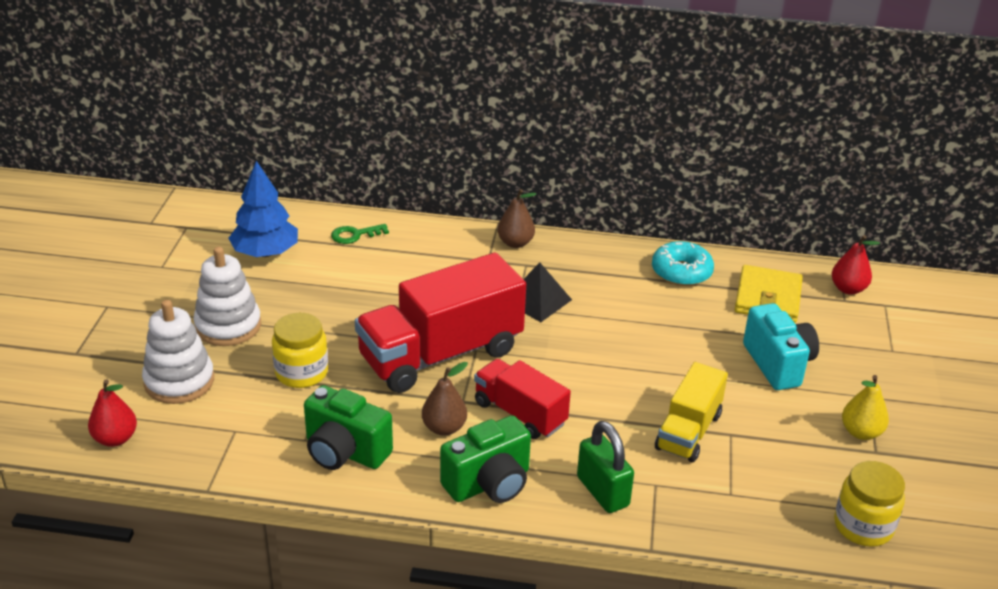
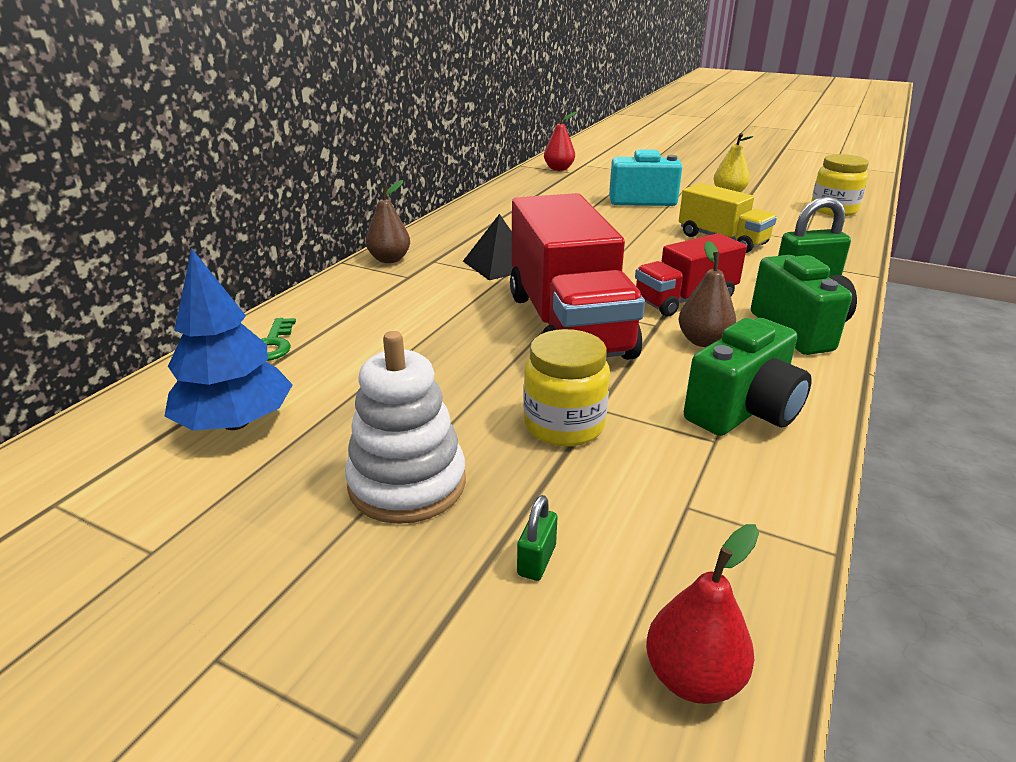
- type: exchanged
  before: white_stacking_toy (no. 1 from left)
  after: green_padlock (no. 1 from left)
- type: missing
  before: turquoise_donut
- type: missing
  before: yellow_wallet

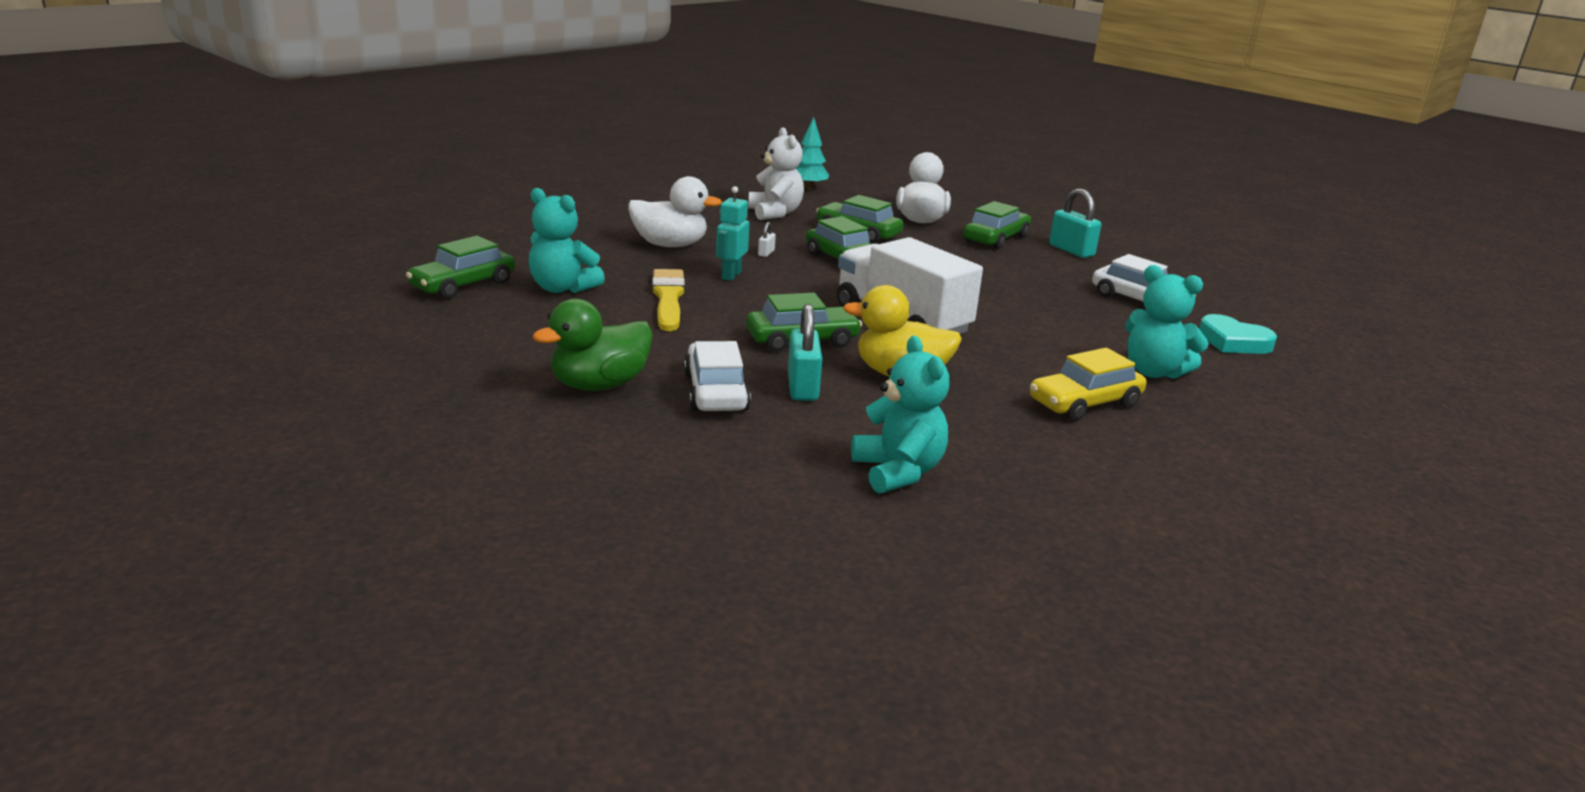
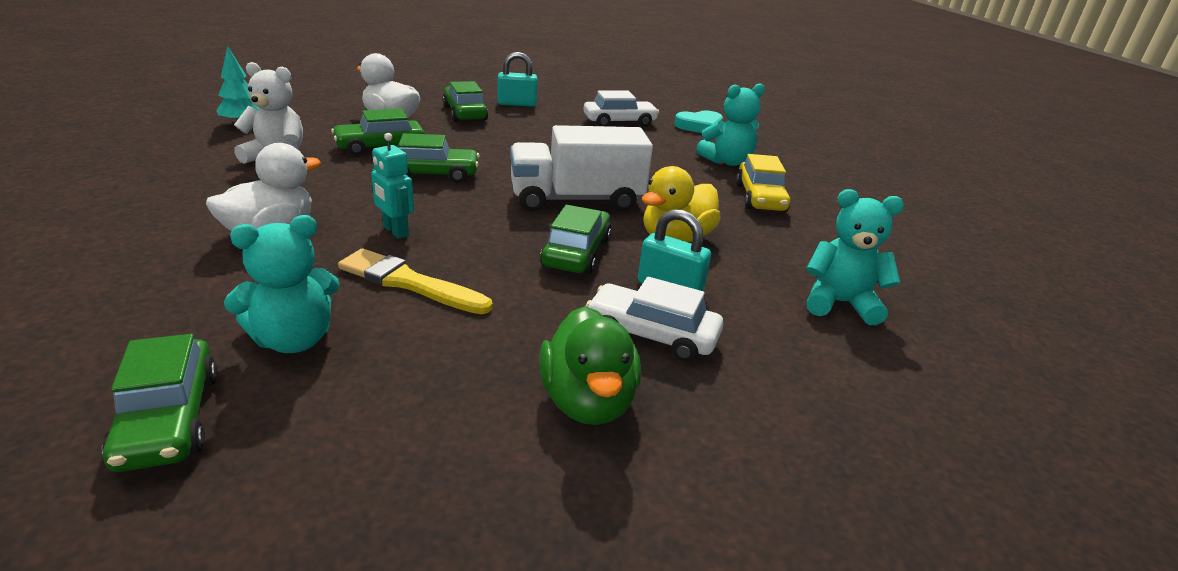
- type: missing
  before: white_padlock

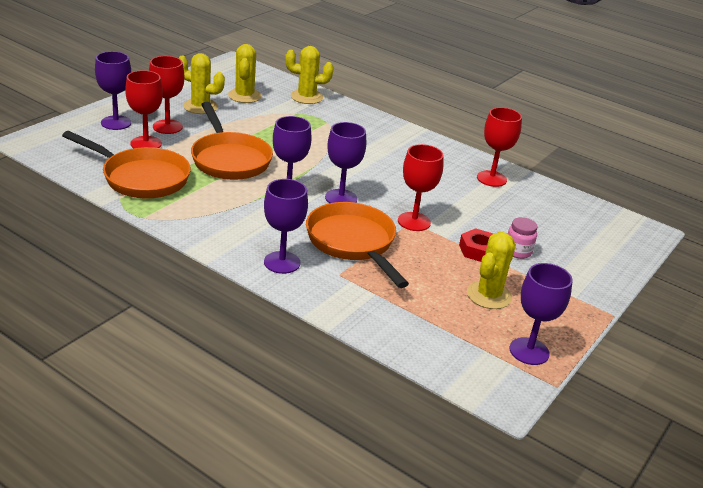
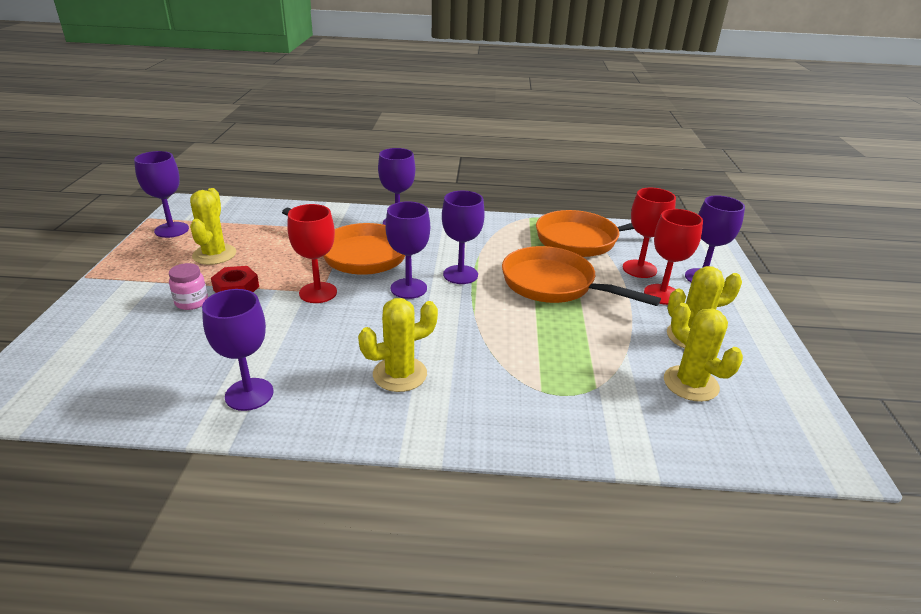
- type: colour
  before: red_goblet (no. 4 from left)
  after: purple_goblet (no. 2 from left)
- type: relocated
  before: yellow_cactus (no. 3 from left in the first image)
  after: yellow_cactus (no. 2 from left)

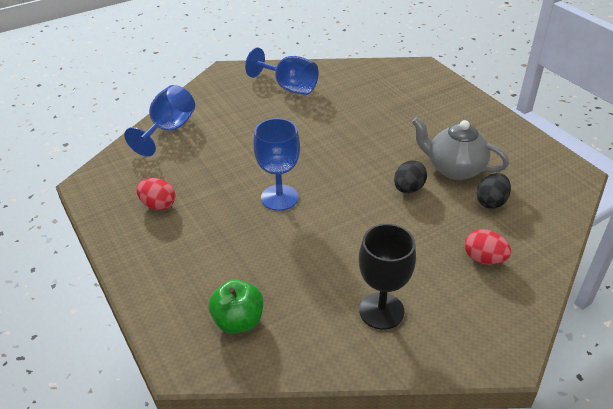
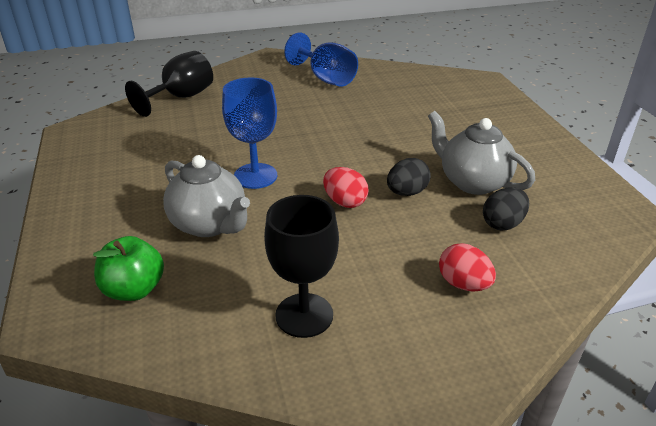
- type: colour
  before: blue_goblet (no. 1 from left)
  after: black_goblet (no. 1 from left)
- type: appeared
  after: grey_teapot (no. 1 from left)
- type: relocated
  before: red_egg (no. 1 from left)

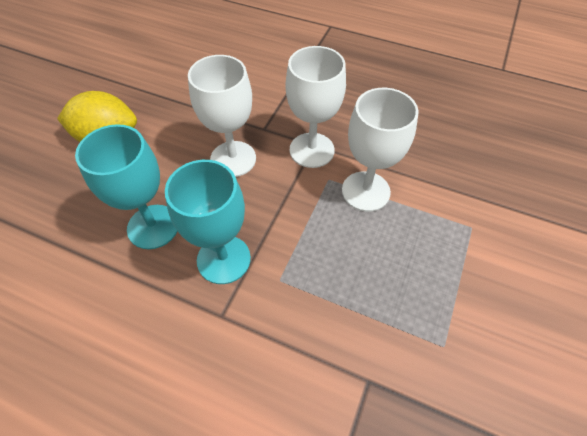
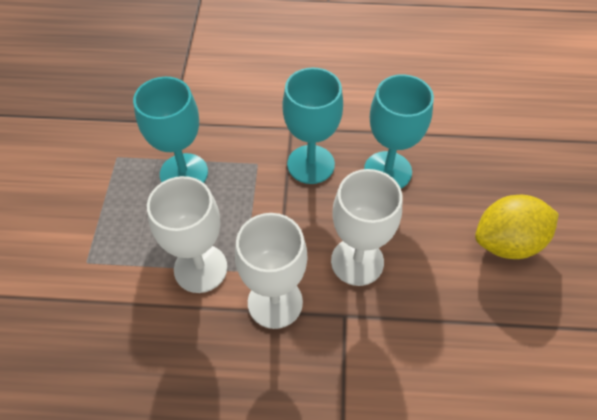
- type: appeared
  after: turquoise_goblet (no. 1 from left)

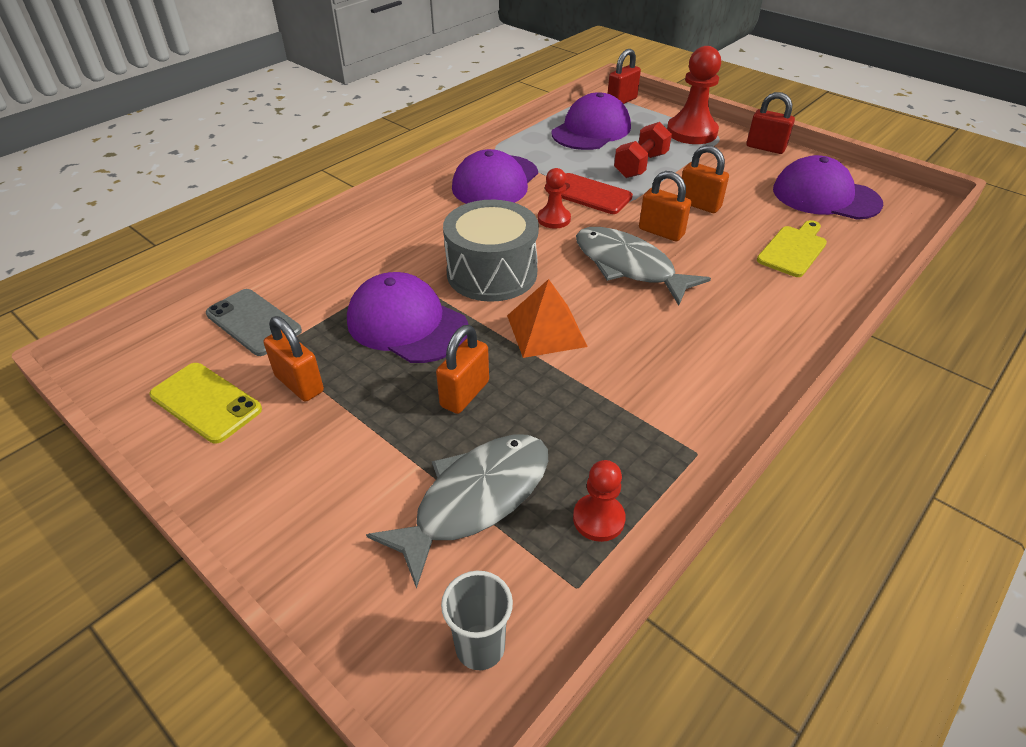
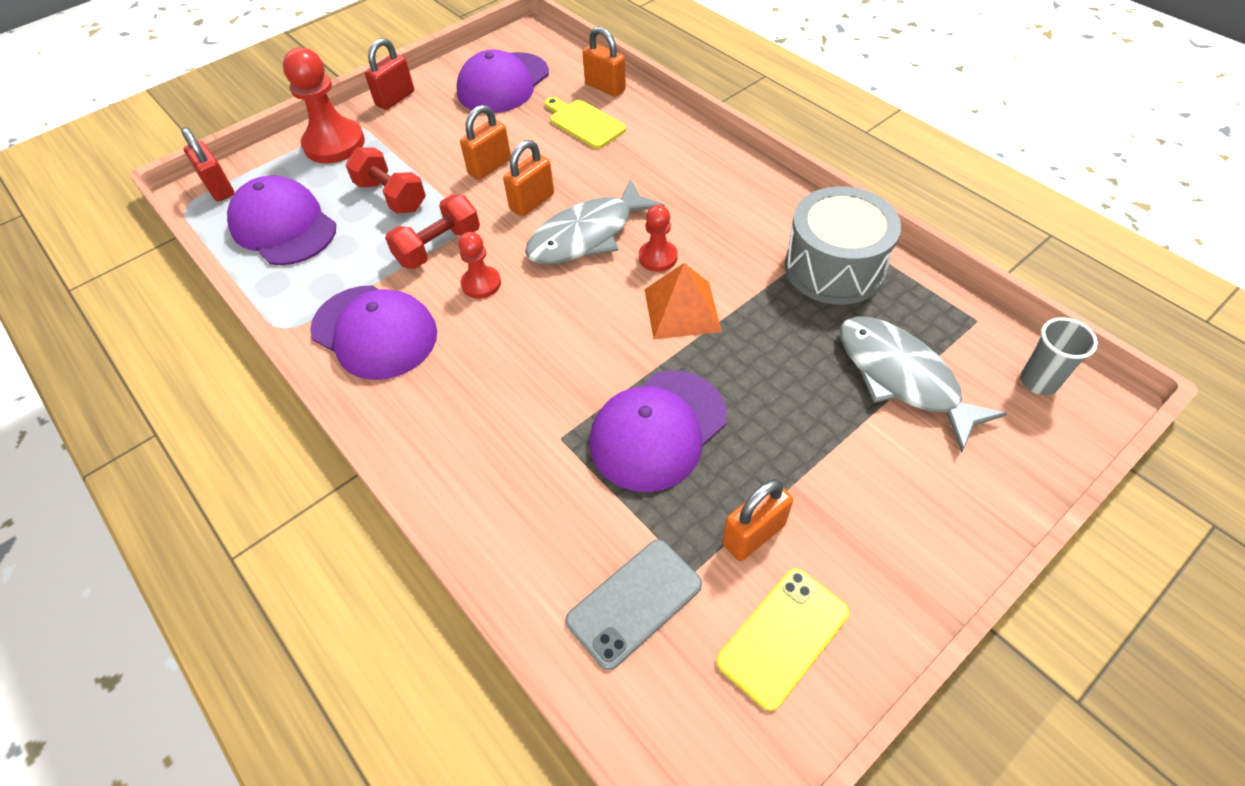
- type: exchanged
  before: red_phone
  after: red_dumbbell (no. 2 from left)
- type: relocated
  before: orange_padlock (no. 2 from left in the first image)
  after: orange_padlock (no. 3 from left)
- type: relocated
  before: red_pawn (no. 2 from left in the first image)
  after: red_pawn (no. 3 from left)
- type: relocated
  before: grey_drum

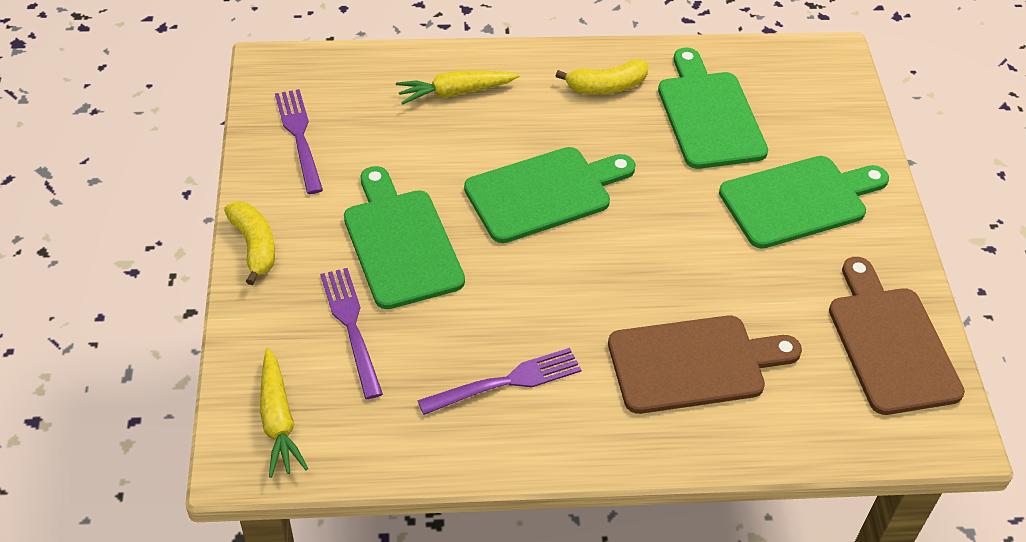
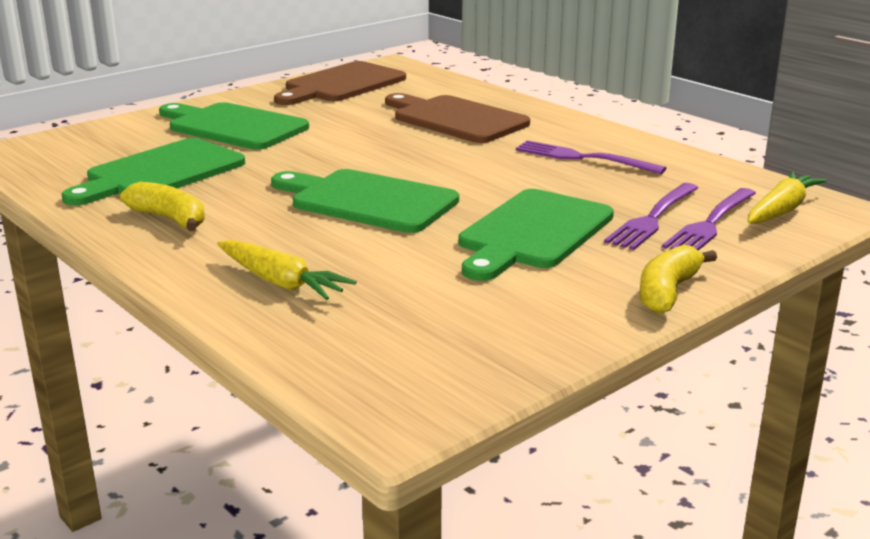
- type: relocated
  before: purple_fork (no. 1 from left in the first image)
  after: purple_fork (no. 3 from left)

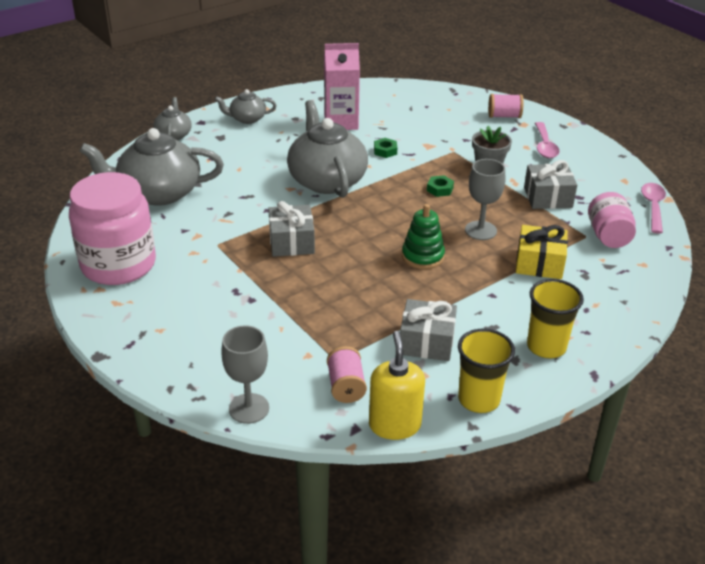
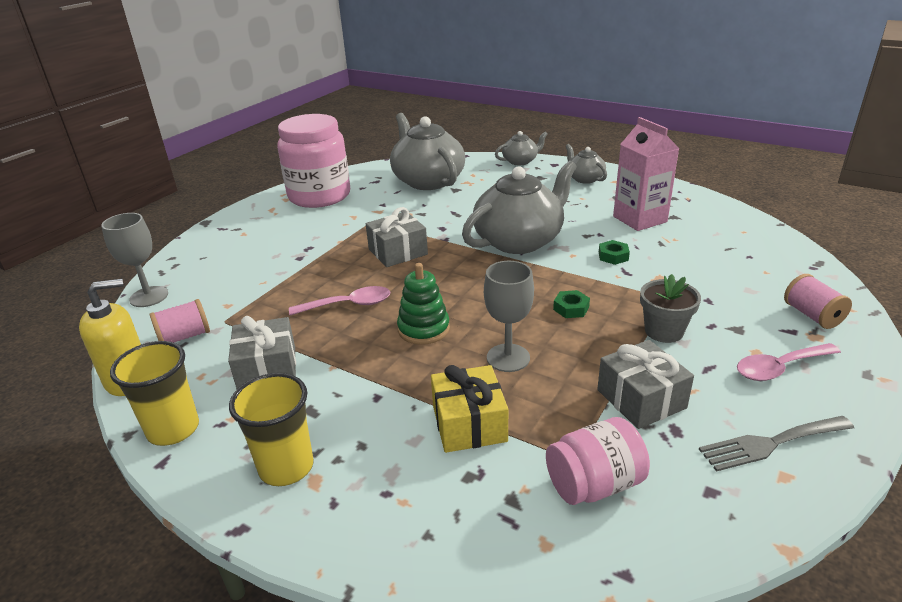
- type: relocated
  before: pink_spoon (no. 2 from left in the first image)
  after: pink_spoon (no. 1 from left)
- type: appeared
  after: grey_fork

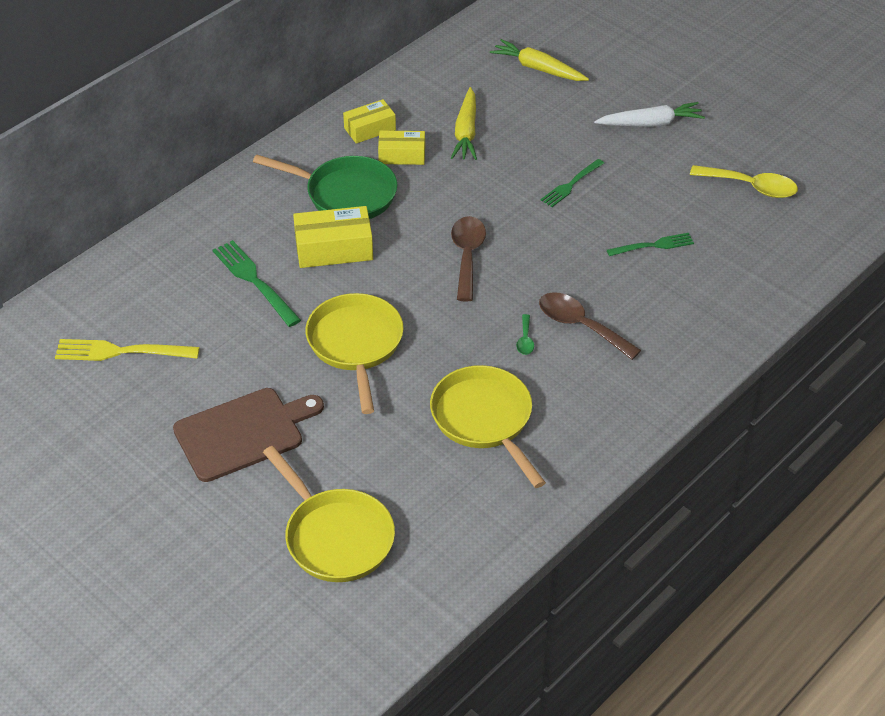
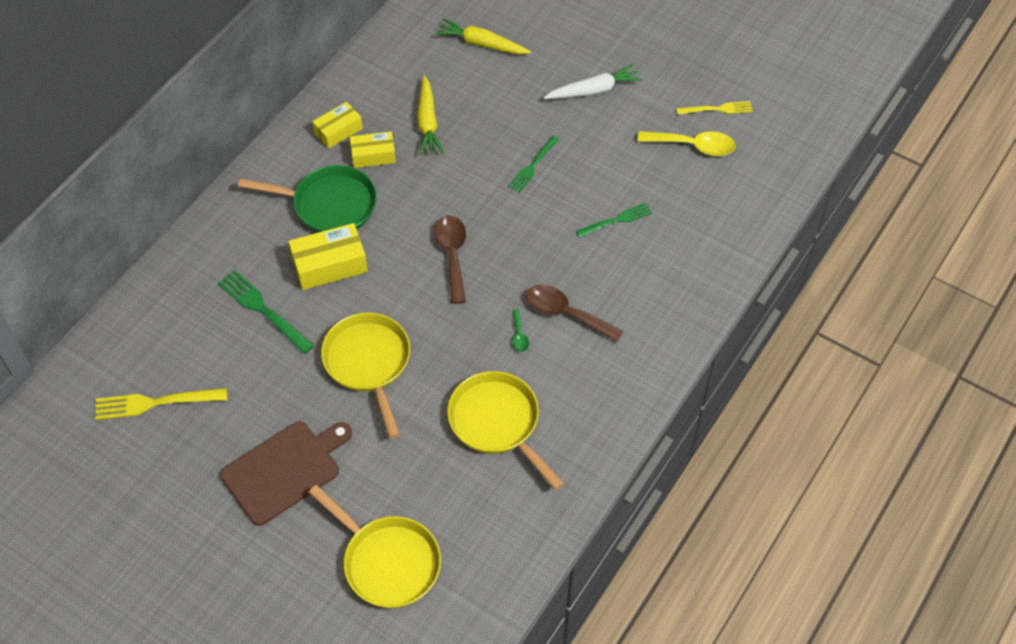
- type: appeared
  after: yellow_fork (no. 2 from left)

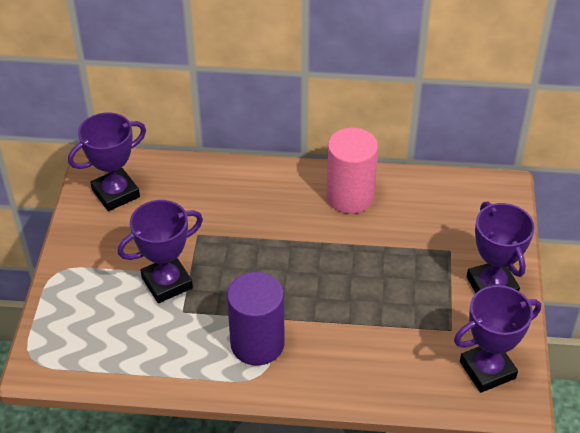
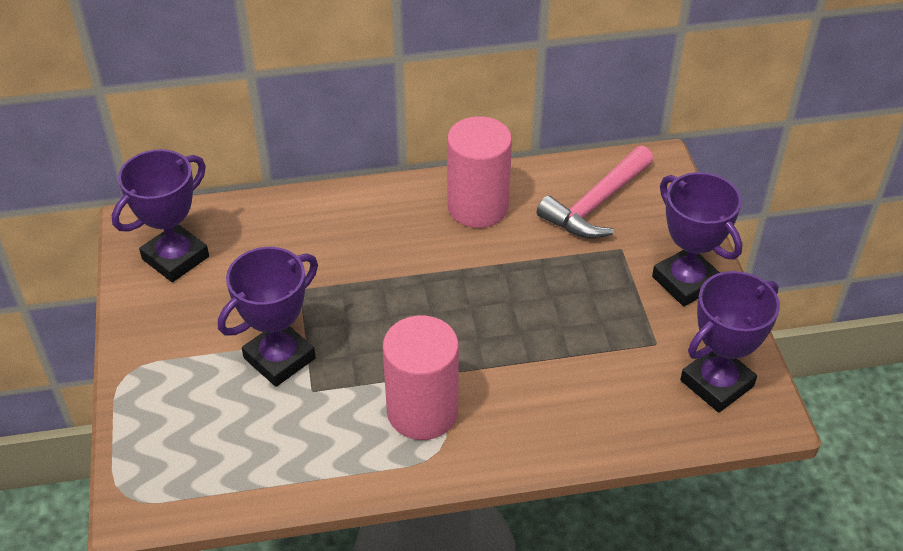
- type: colour
  before: purple_cylinder
  after: pink_cylinder (no. 1 from left)
- type: appeared
  after: pink_hammer

